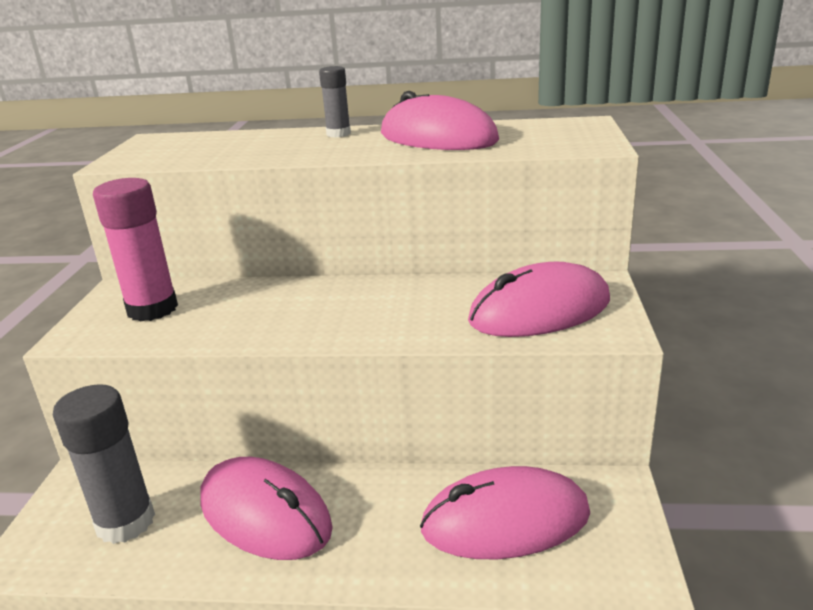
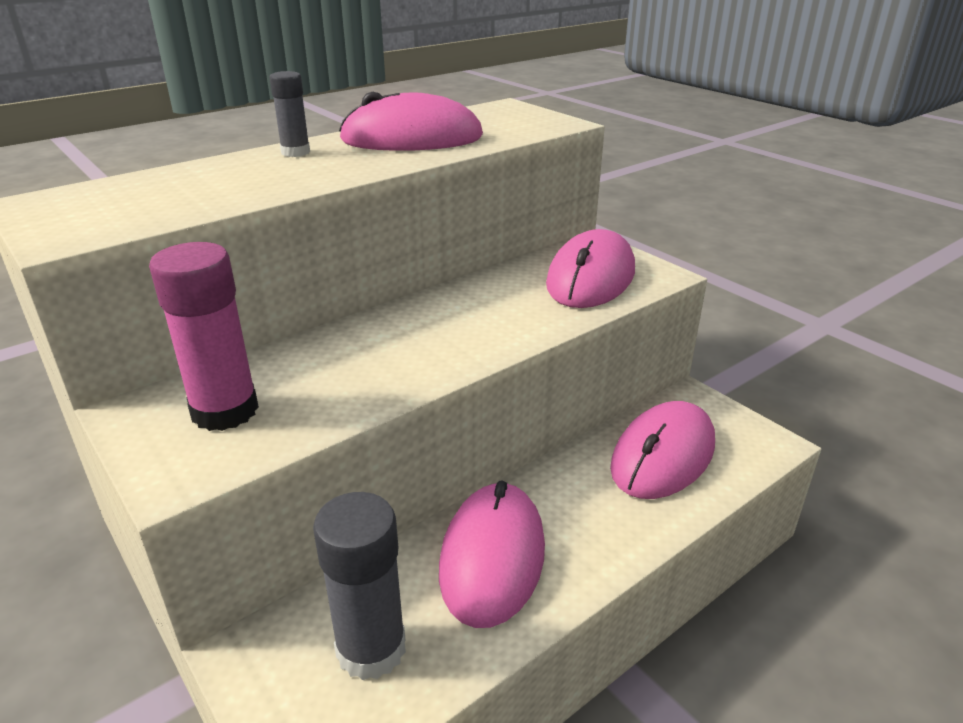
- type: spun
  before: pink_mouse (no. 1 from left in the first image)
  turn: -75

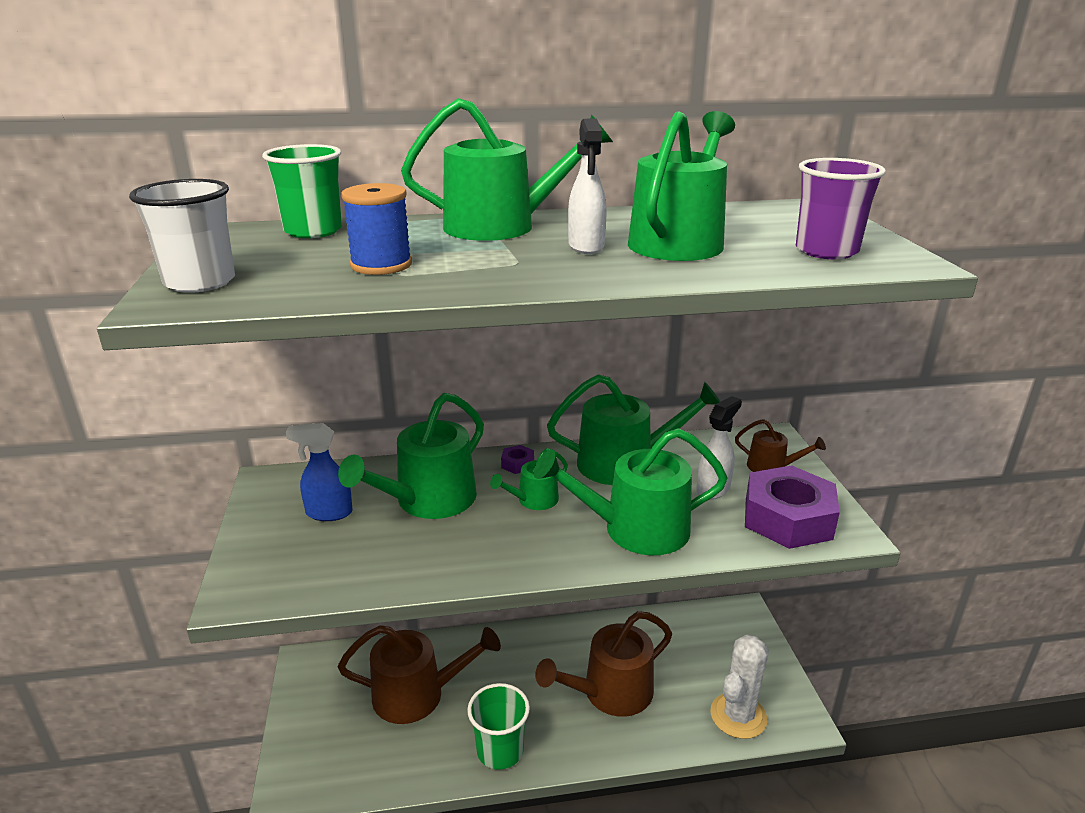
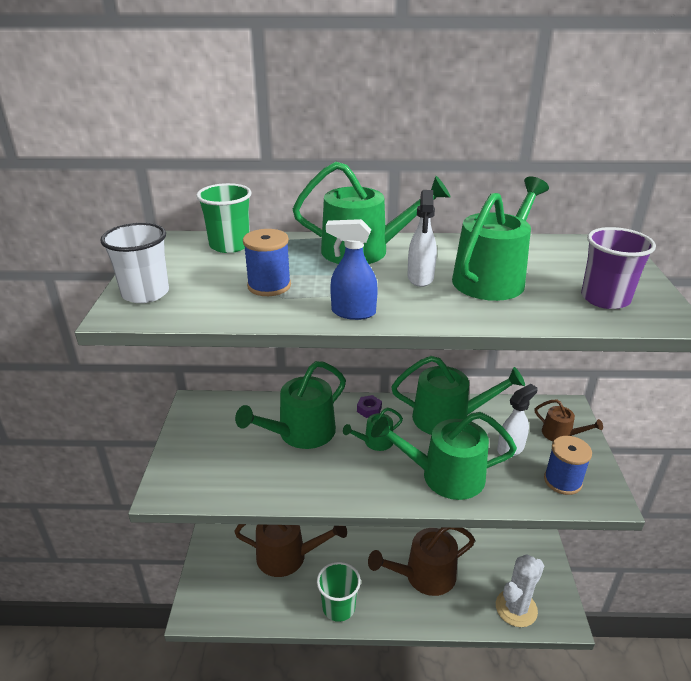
- type: relocated
  before: blue_spray_bottle
- type: exchanged
  before: purple_nut (no. 2 from left)
  after: blue_spool (no. 2 from left)

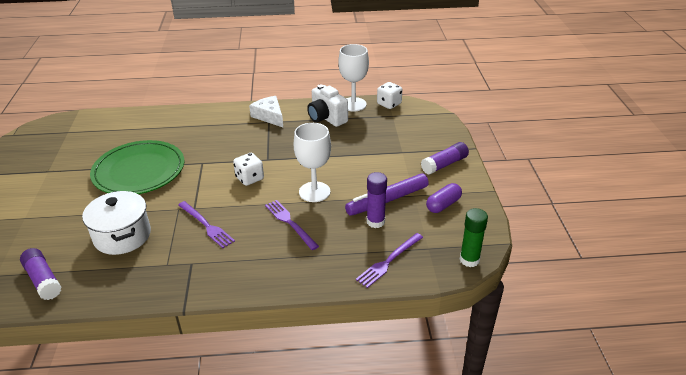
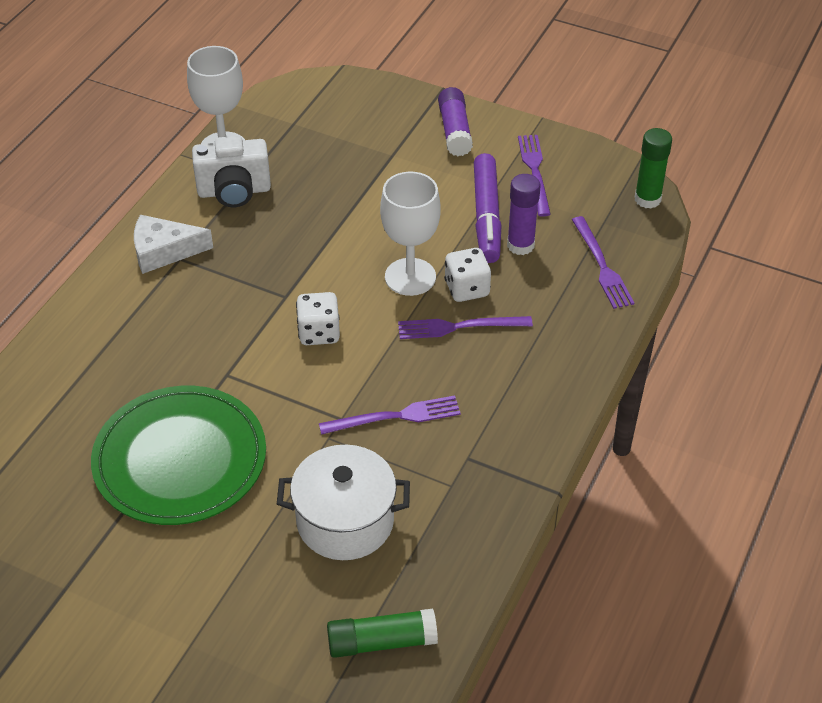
- type: colour
  before: purple_glue_stick (no. 1 from left)
  after: green_glue_stick (no. 1 from left)
- type: relocated
  before: white_dice (no. 2 from left)
- type: exchanged
  before: purple_capsule
  after: purple_fork (no. 3 from left)

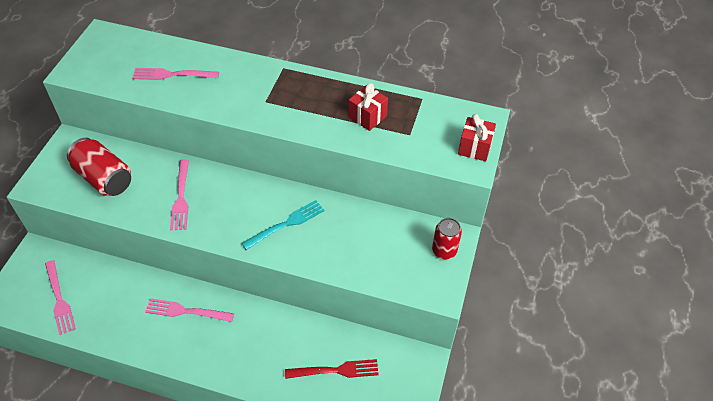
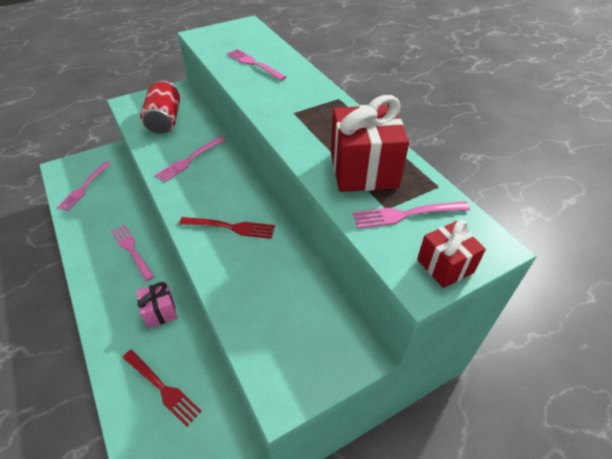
- type: appeared
  after: pink_gift
- type: colour
  before: turquoise_fork
  after: red_fork (no. 2 from left)
- type: size
  before: red_gift (no. 1 from left)
  scale: 1.79
- type: appeared
  after: pink_fork (no. 5 from left)
- type: missing
  before: red_can (no. 2 from left)

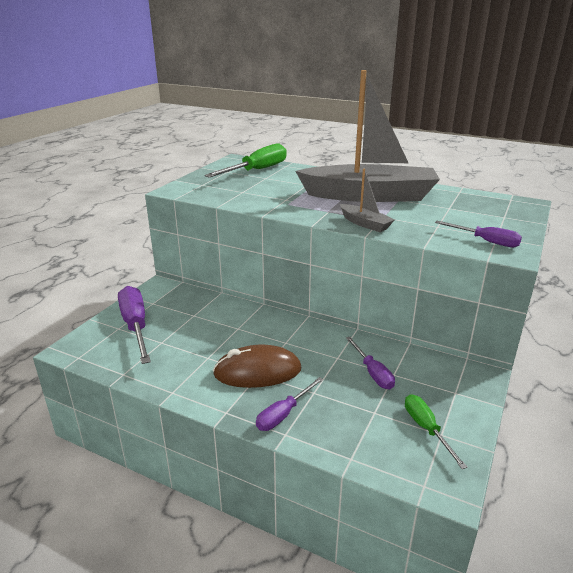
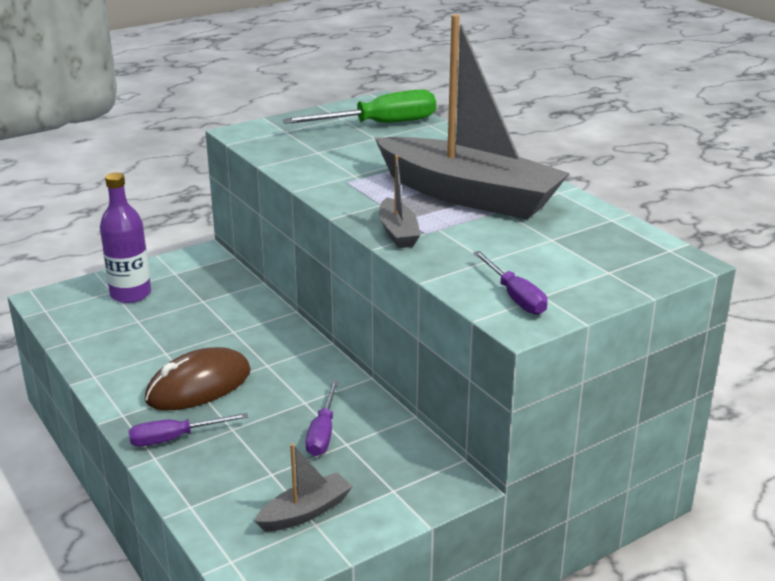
- type: exchanged
  before: purple_screwdriver (no. 1 from left)
  after: purple_bottle
- type: spun
  before: brown_mouse
  turn: -60
- type: exchanged
  before: green_screwdriver (no. 2 from left)
  after: grey_boat (no. 1 from left)

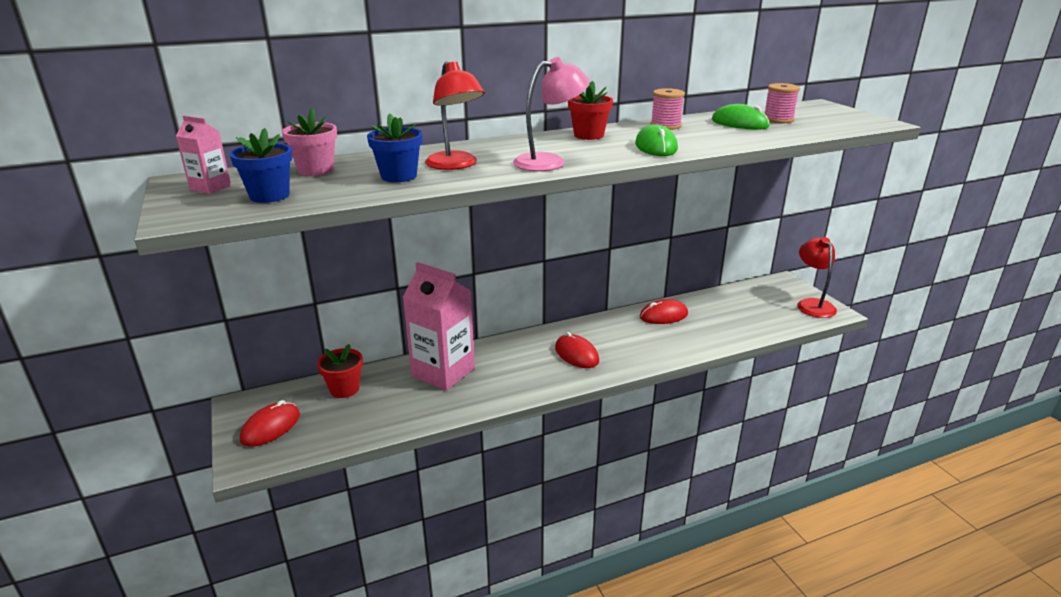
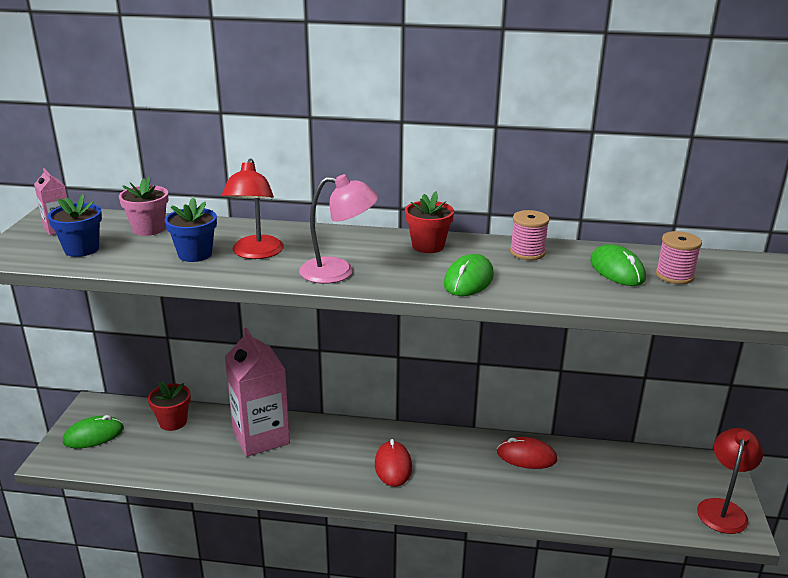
- type: colour
  before: red_mouse (no. 1 from left)
  after: green_mouse (no. 1 from left)

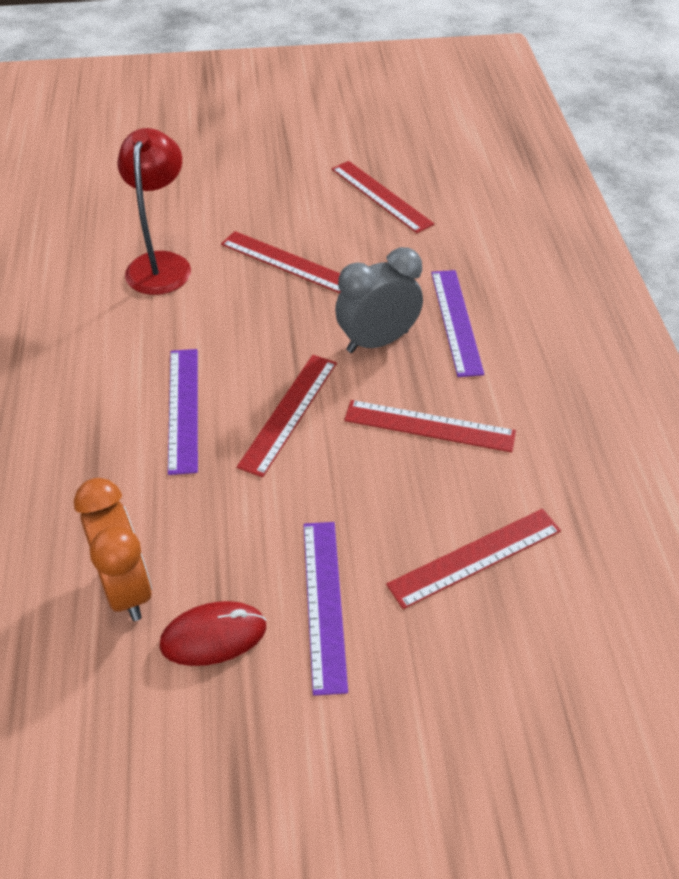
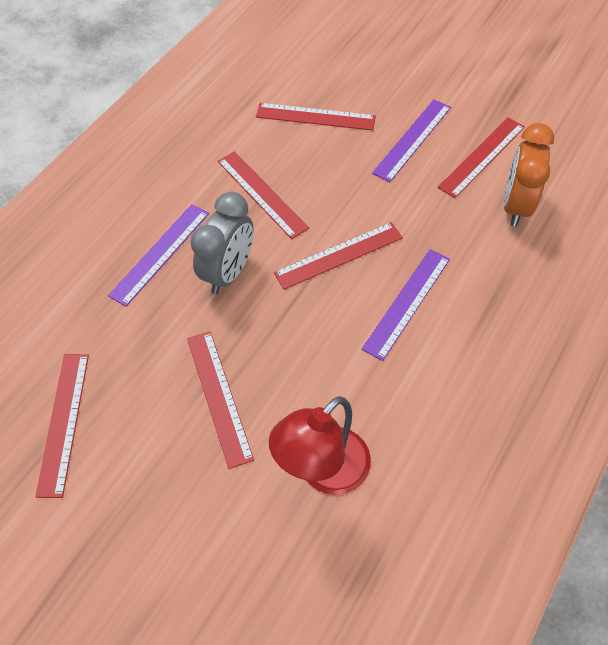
- type: spun
  before: grey_clock
  turn: -75
- type: exchanged
  before: red_mouse
  after: red_ruler (no. 6 from left)

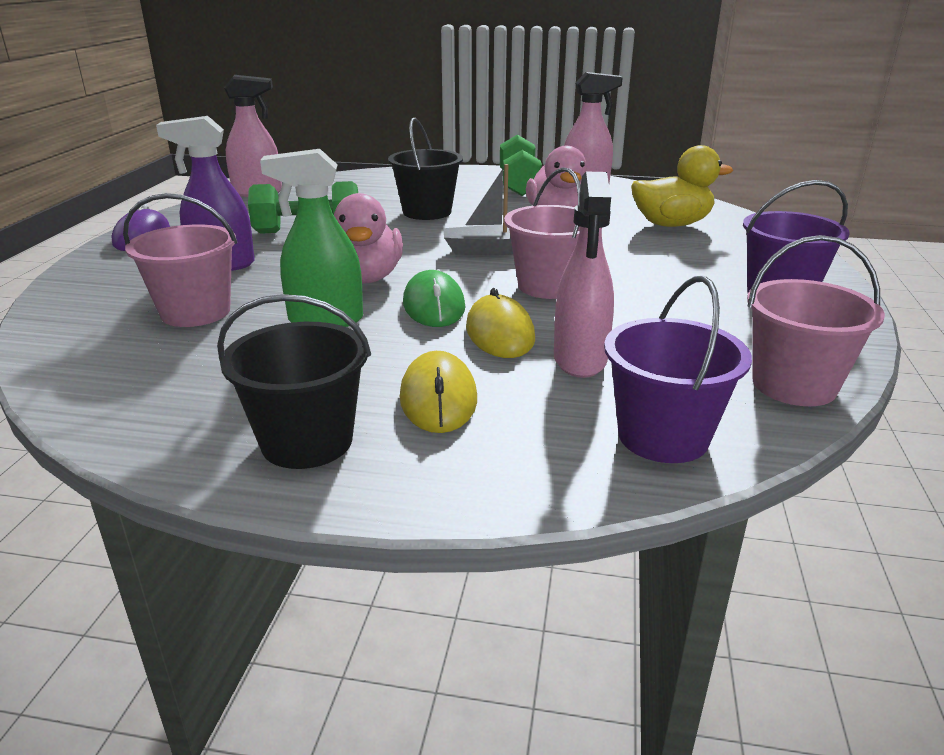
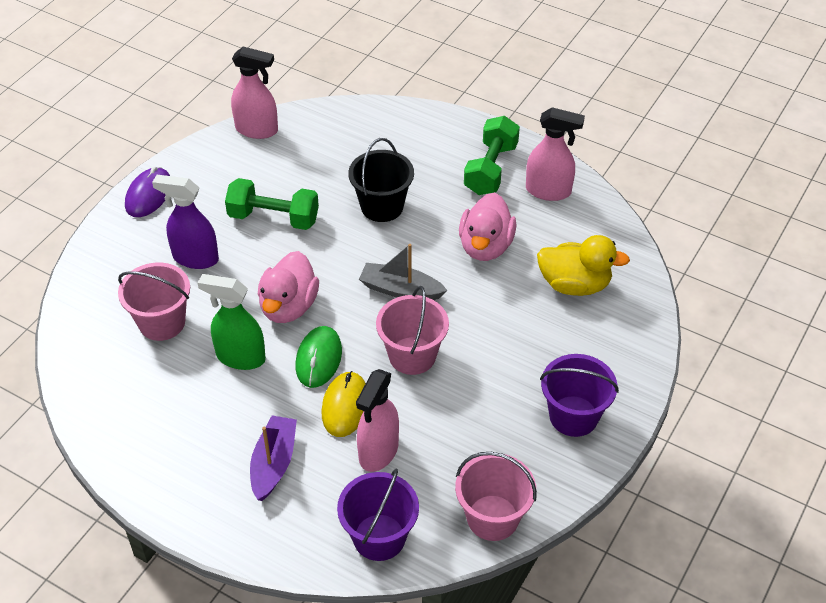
- type: exchanged
  before: yellow_mouse (no. 1 from left)
  after: purple_boat
- type: missing
  before: black_bucket (no. 1 from left)

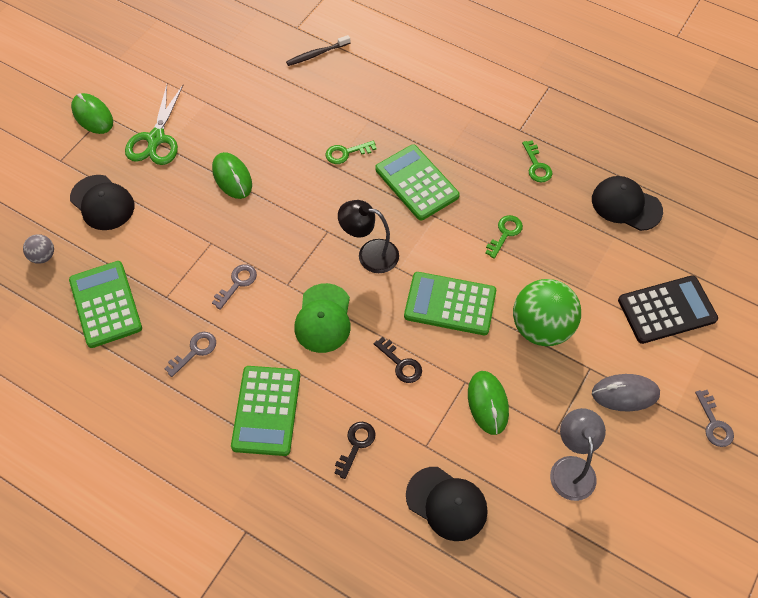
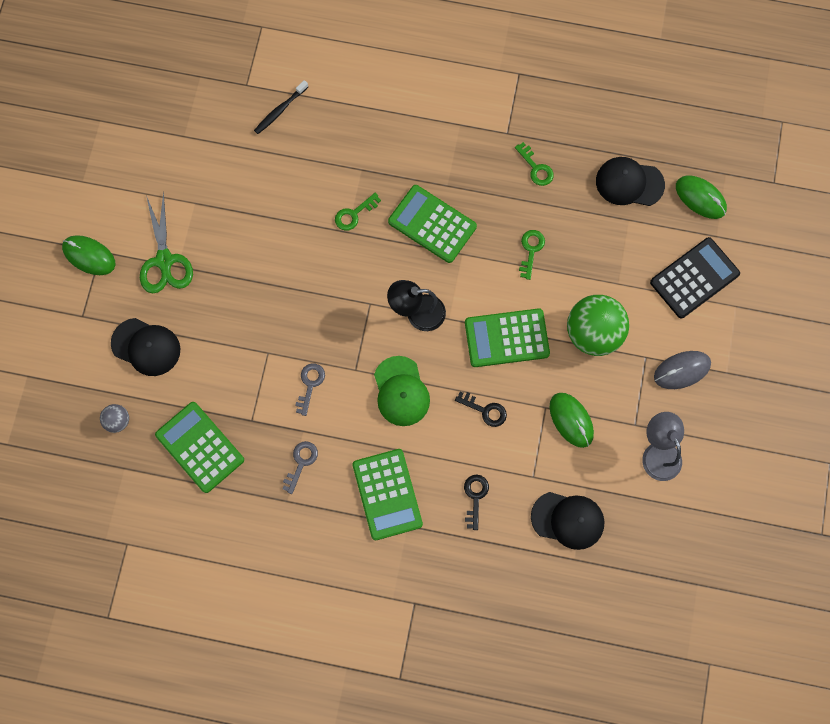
- type: relocated
  before: green_mouse (no. 2 from left in the first image)
  after: green_mouse (no. 3 from left)
- type: missing
  before: grey_key (no. 3 from left)

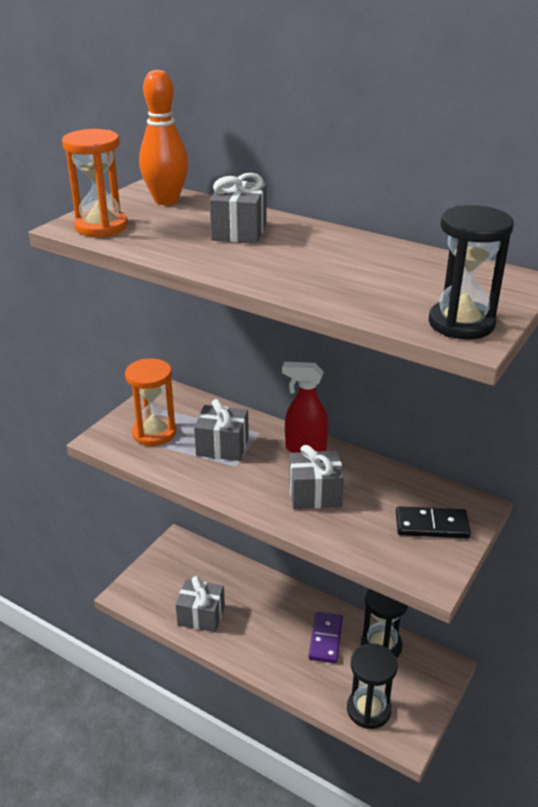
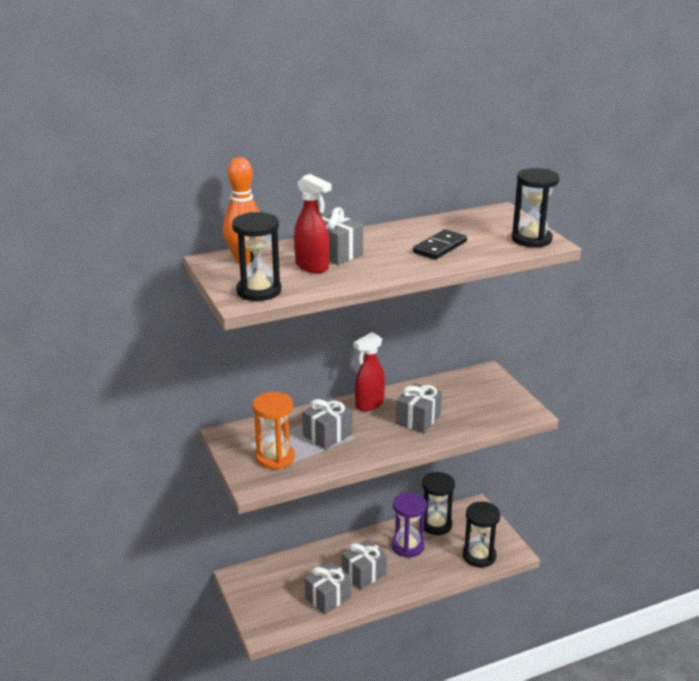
- type: colour
  before: orange_hourglass (no. 1 from left)
  after: black_hourglass (no. 1 from left)
- type: appeared
  after: red_spray_bottle (no. 1 from left)
- type: appeared
  after: grey_gift (no. 4 from left)
- type: exchanged
  before: purple_domino
  after: purple_hourglass
- type: relocated
  before: black_domino

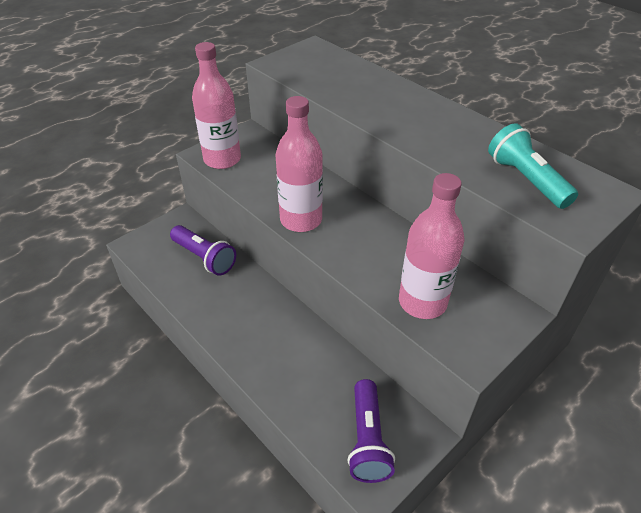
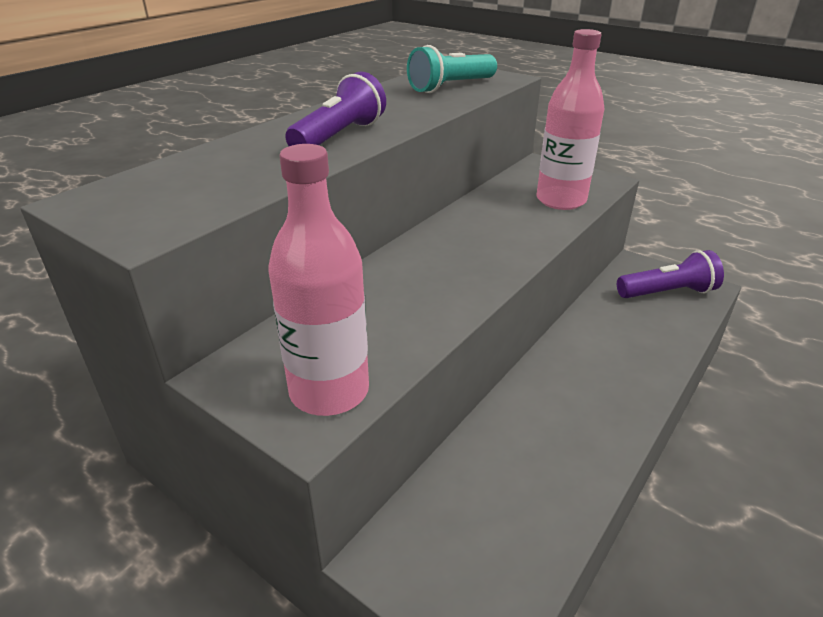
- type: relocated
  before: purple_flashlight (no. 1 from left)
- type: missing
  before: pink_bottle (no. 2 from left)

